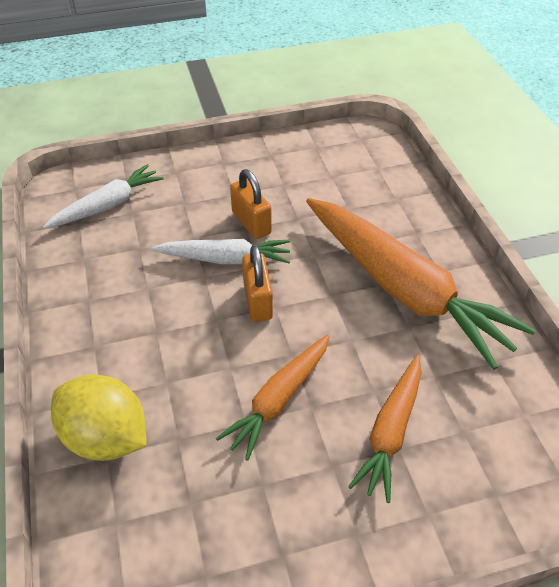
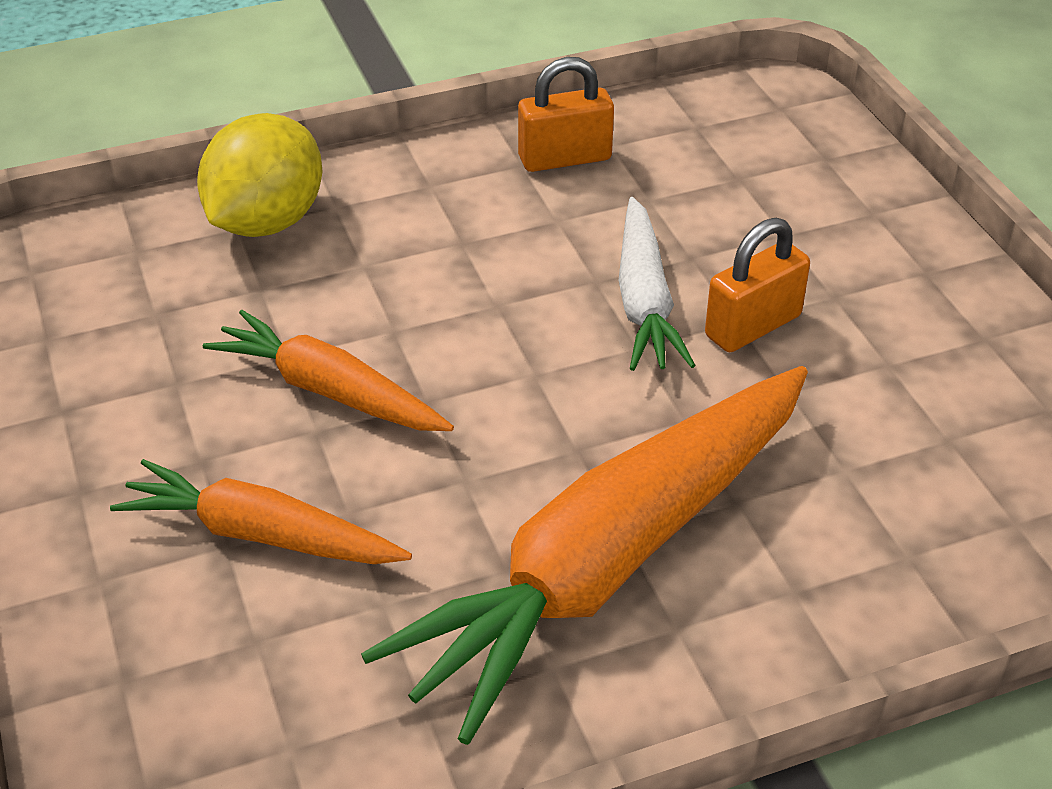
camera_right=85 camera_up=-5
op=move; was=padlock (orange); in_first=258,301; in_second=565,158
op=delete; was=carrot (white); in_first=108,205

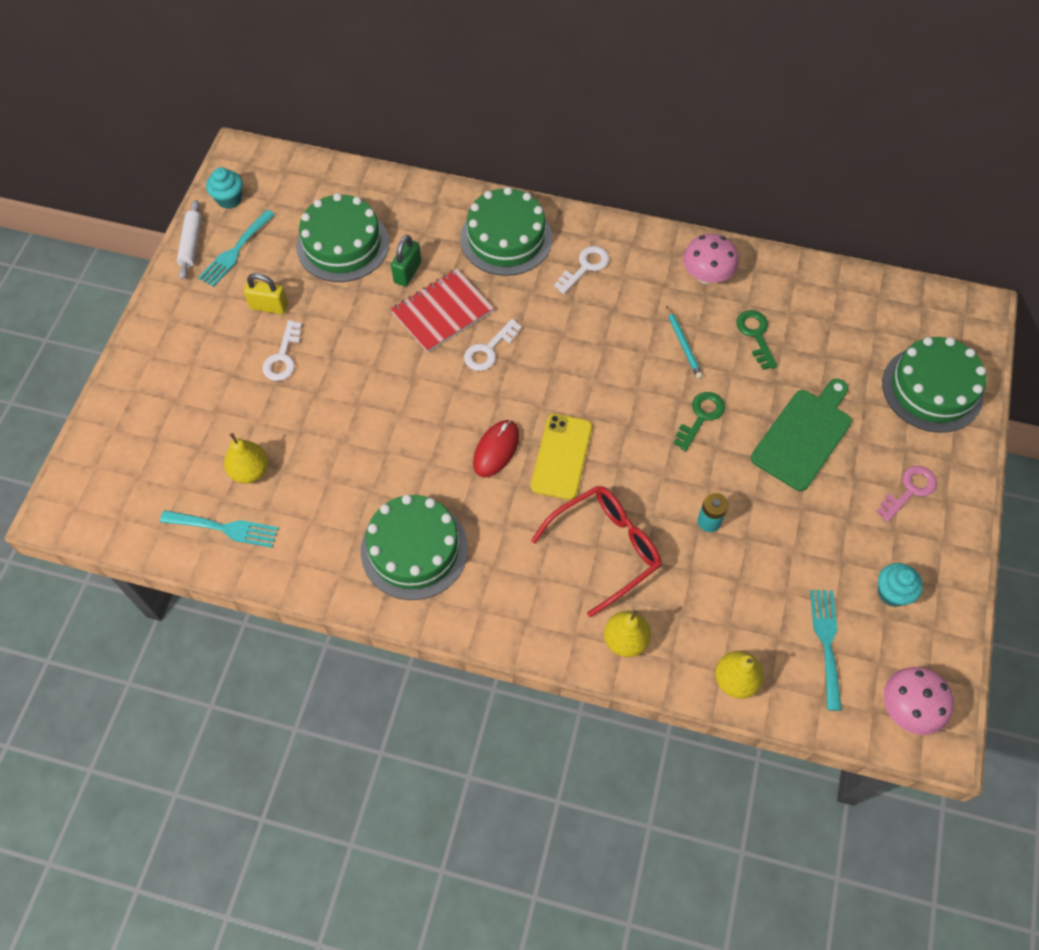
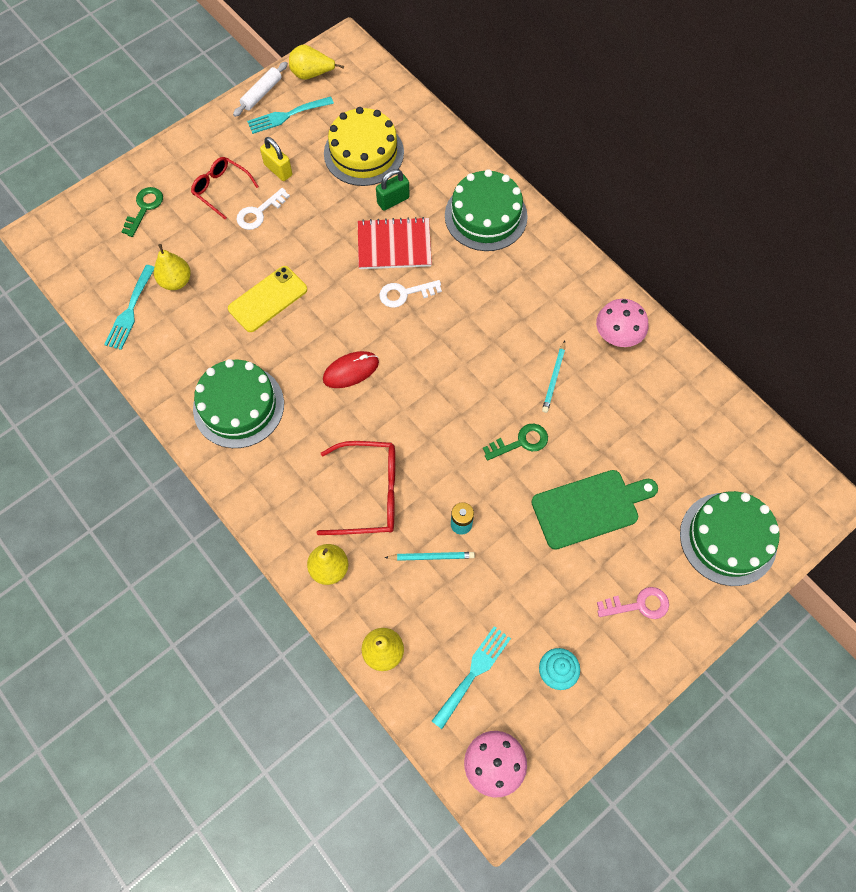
camera_right=35 camera_up=5
op=rotate; was=fork (turquoise); in_first=225,528; in_second=130,311; clockwise=60
op=move; was=key (green); in_first=755,335; in_second=144,208
op=insert; now=glasses (red); in_second=221,189
op=move; was=phone (yellow); in_first=561,456; in_second=268,299
op=replace; was=cupcake (turquoise); now=pear (yellow); in_first=229,199; in_second=312,74
op=recolor; was=cake (green); now=cake (yellow); in_first=342,244; in_second=364,153
op=insert; now=pencil (turquoise); in_second=431,557
op=delete; was=key (white); in_first=585,267

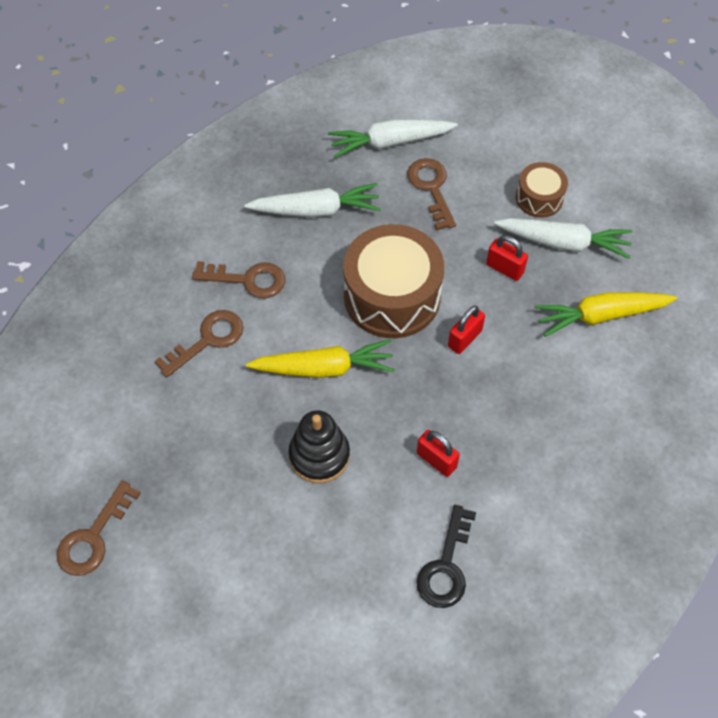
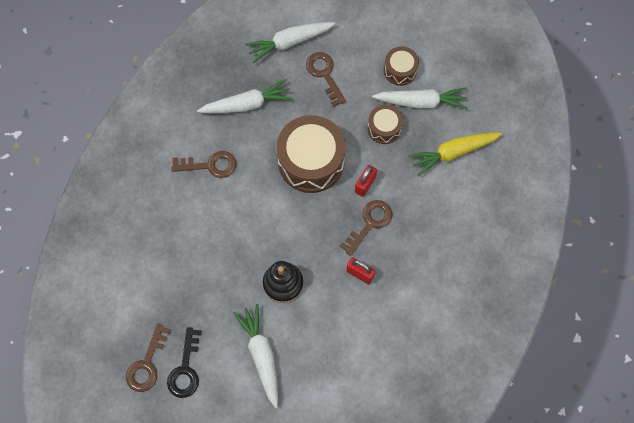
camera_right=-10 camera_up=10
op=move; was=key (black); in_first=446,566; in_second=185,369
op=insert; now=carrot (white); in_second=261,355
op=move; was=key (brown); in_first=208,340; in_second=370,223
op=replace; was=padlock (red); now=drum (brown); in_first=504,268; in_second=384,128
op=delete; was=carrot (yellow); in_first=324,368

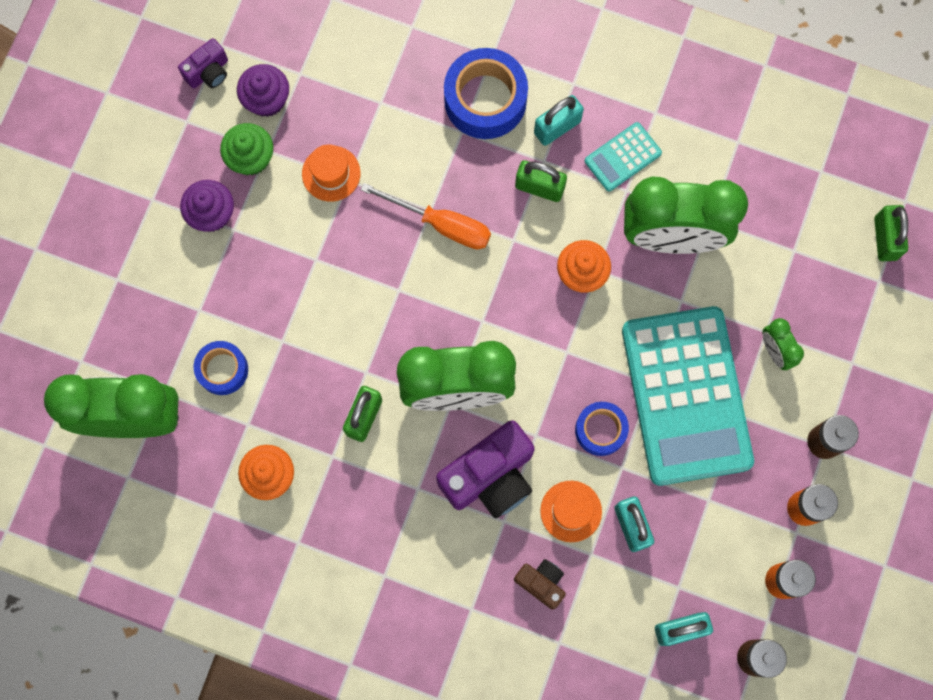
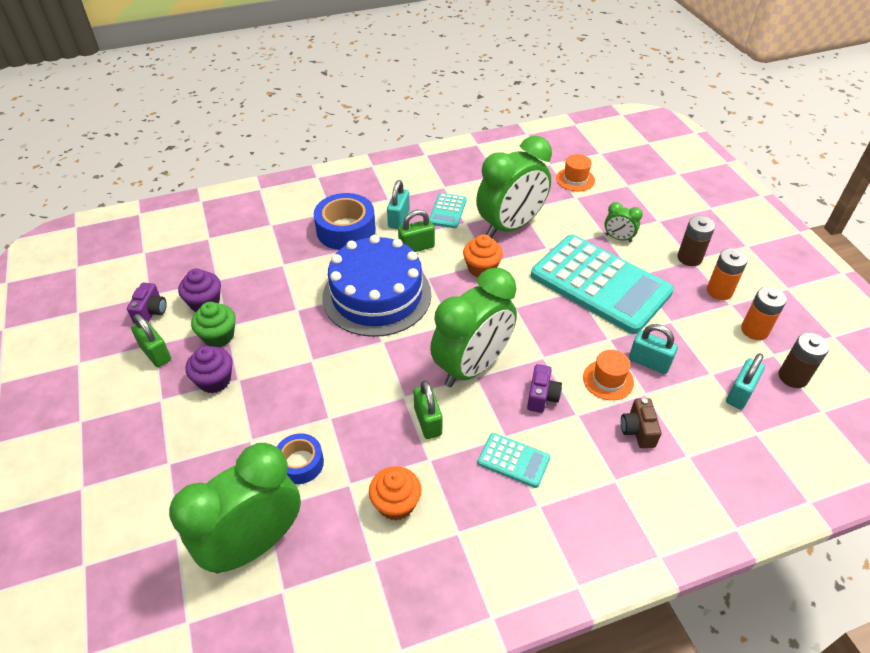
camera_right=-40 camera_up=-30
op=move; was=padlock (green); in_first=885,238; in_second=155,353
op=replace; was=screwdriver (orange); now=cake (blue); in_first=441,224; in_second=377,295
op=insert; now=calculator (turquoise); in_second=513,460
op=resize; was=camera (purple); in_first=490,477; in_second=542,397; ratio=0.52
op=move; was=hat (orange); in_first=331,173; in_second=575,179
op=rotate; was=camera (brown); in_first=541,583; in_second=637,430; clockwise=-90
op=delete; was=tape (blue); in_first=600,430

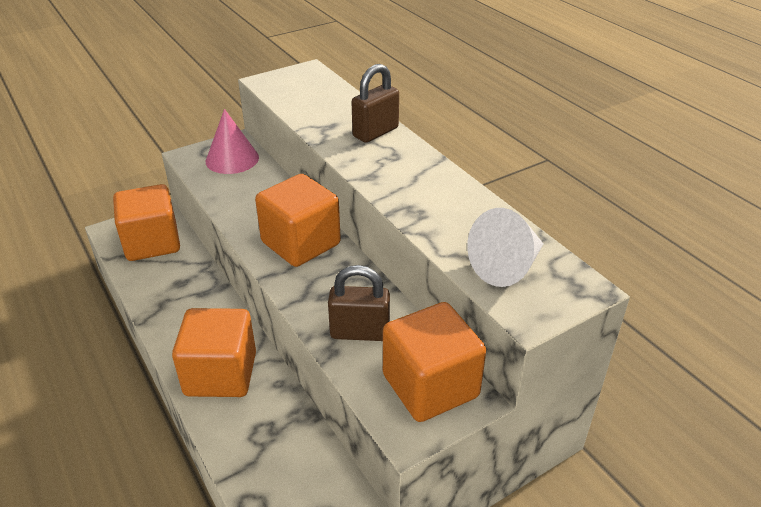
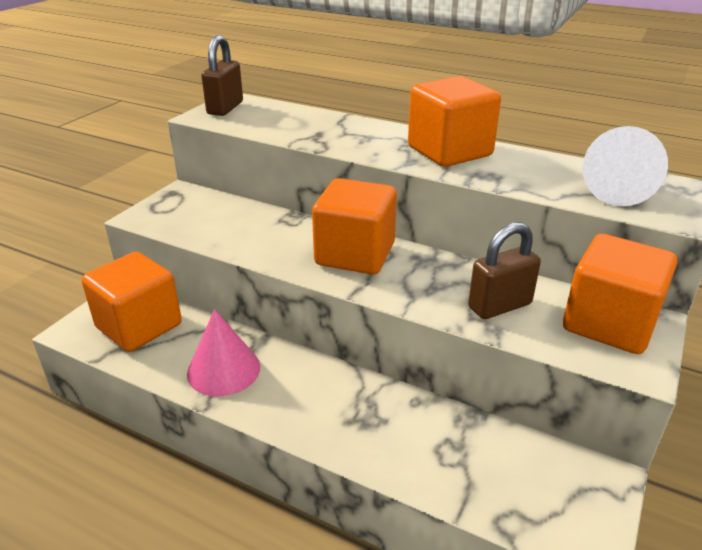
camera_right=-30 camera_up=-5
op=move; was=cone (pink); in_first=232,159; in_second=223,370
op=move; was=padlock (brown); in_first=375,132; in_second=225,108
op=move; was=cube (orange); in_first=221,374; in_second=449,151

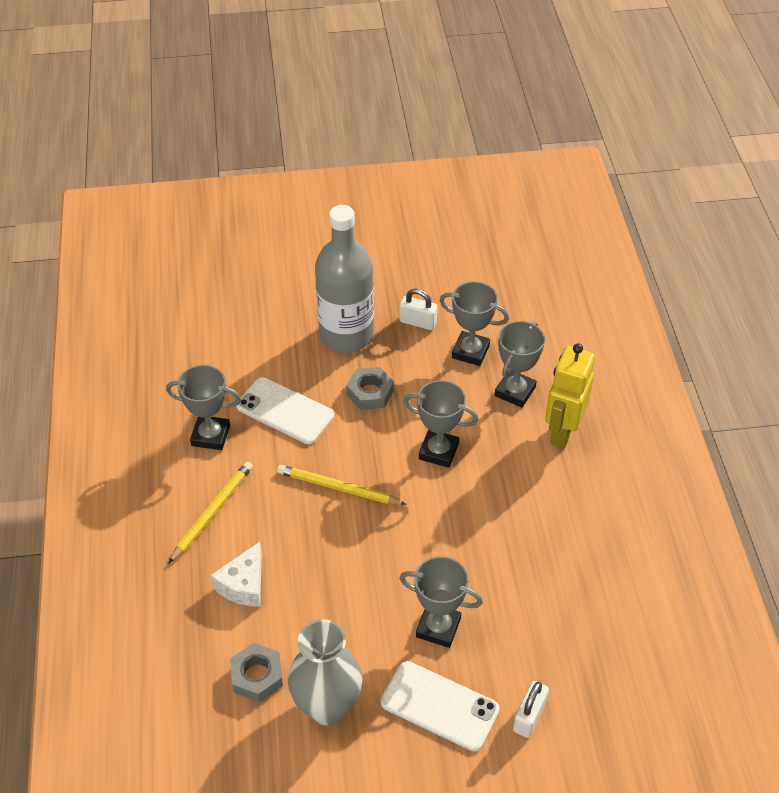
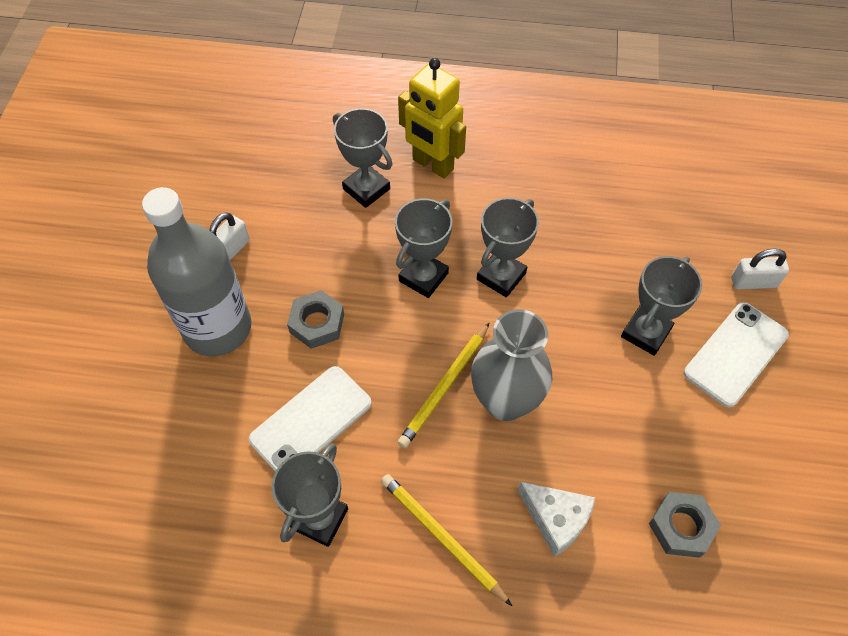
camera_right=-75 camera_up=10
op=move; was=vase (grey); in_first=327,706; in_second=505,401
op=move; was=trophy (grey); in_first=470,351; in_second=501,276
op=rotate; was=padlock (white); in_first=529,716; in_second=753,282; clockwise=-45

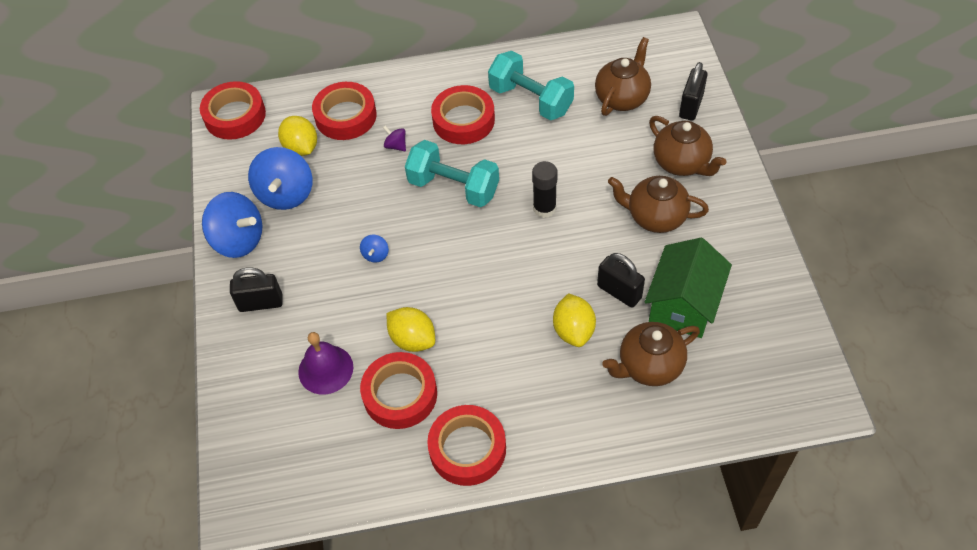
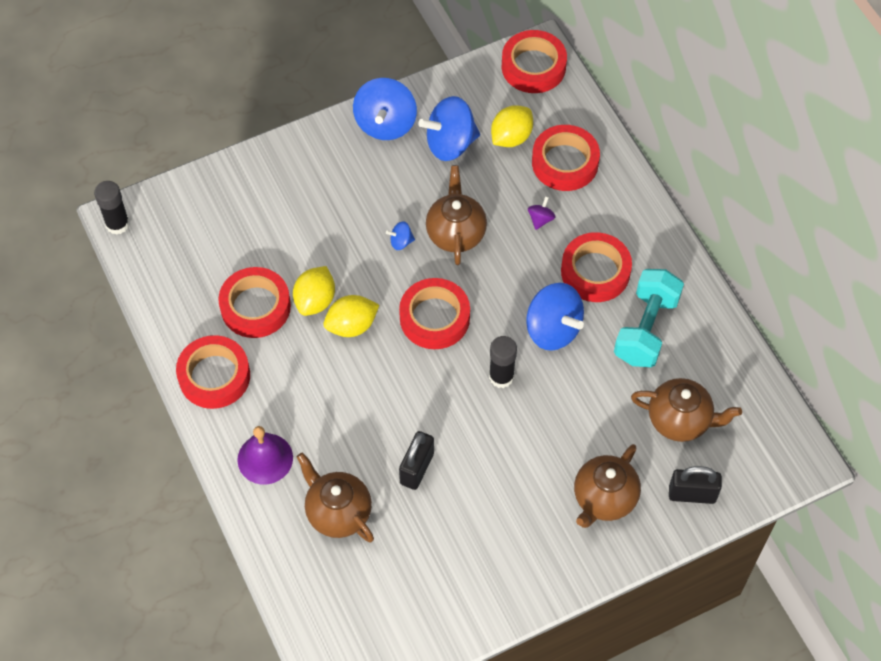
camera_right=70 camera_up=5
op=insert; now=glue stick (black); in_second=117,224
op=move; was=bell (purple); in_first=325,369; in_second=265,458
op=move; was=lemon (yellow); in_first=573,330; in_second=351,325
op=insert; now=tape (red); in_second=434,318
op=move; was=teapot (brown); in_first=655,217; in_second=455,233
op=insert; now=spinning top (blue); in_second=553,329
op=delete; was=padlock (black); in_first=261,303
op=delete; was=dumbbell (turquoise); in_first=453,187
op=delete; was=house (green); in_first=683,304

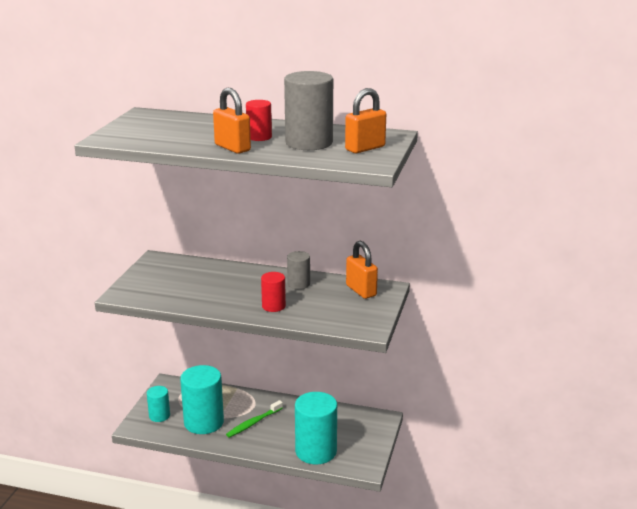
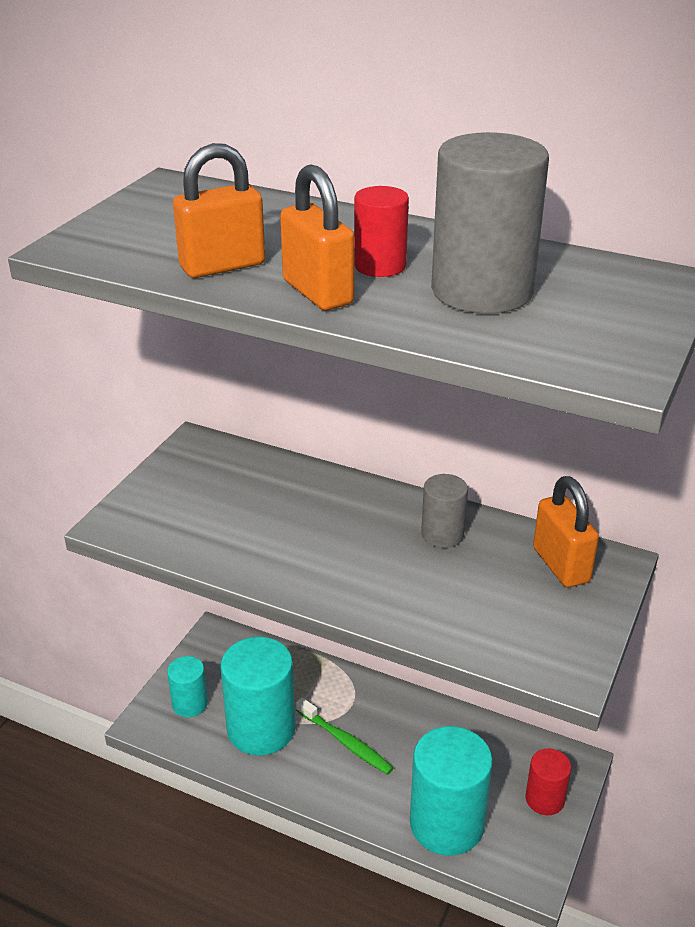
camera_right=10 camera_up=10
op=move; was=padlock (orange); in_first=365,148; in_second=222,266
op=rotate; was=toothbrush (green); in_first=253,423; in_second=345,742; clockwise=-105
op=move; was=cylinder (red); in_first=273,306; in_second=545,799

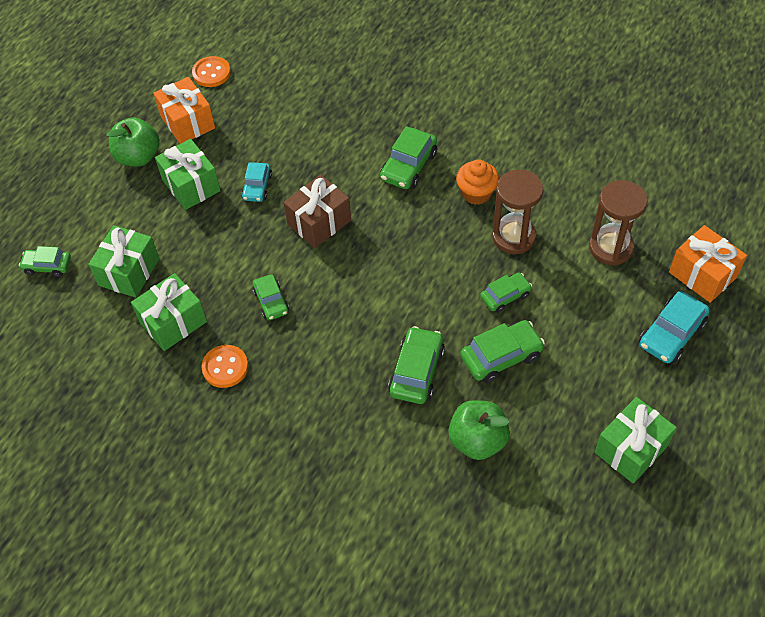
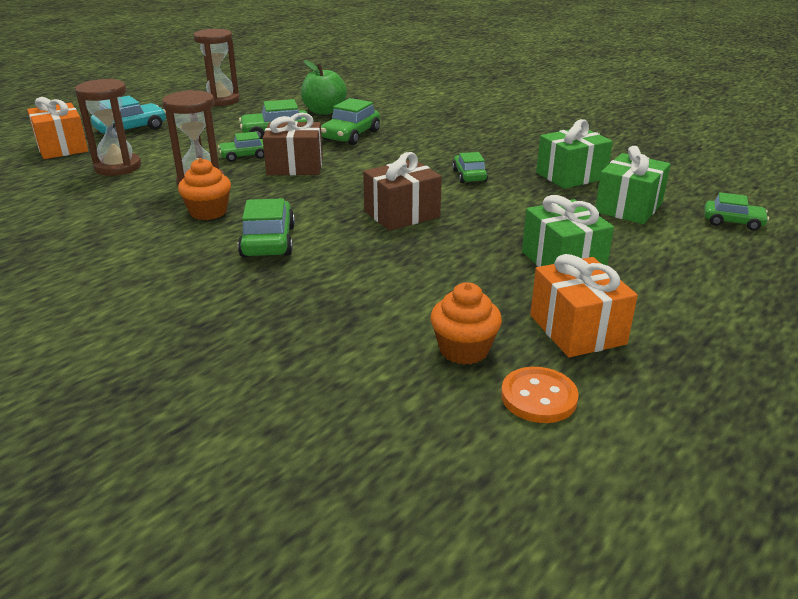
camera_right=-170 camera_up=-25
op=replace; was=gift (green); now=hourglass (brown); in_first=631,449; in_second=221,101
op=rotate; was=car (green); in_first=409,166; in_second=268,241; clockwise=-45
op=insert; now=gift (brown); in_second=295,166
op=insert; now=cupcake (orange); in_second=464,350
op=delete; was=apple (green); in_first=138,157
op=delete; was=button (orange); in_first=225,367
op=delete; was=car (turquoise); in_first=257,187

